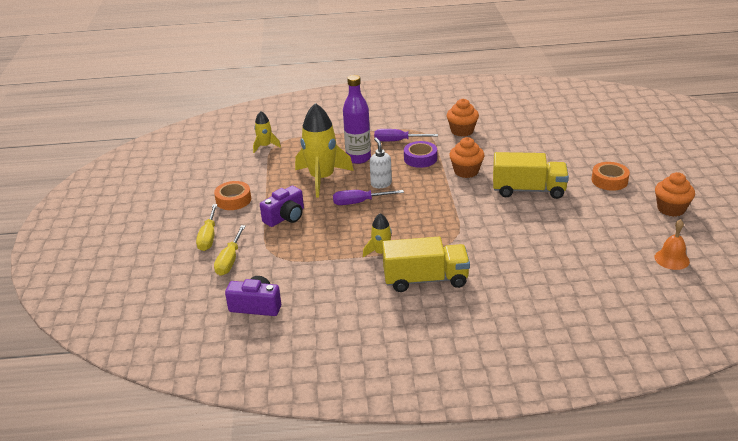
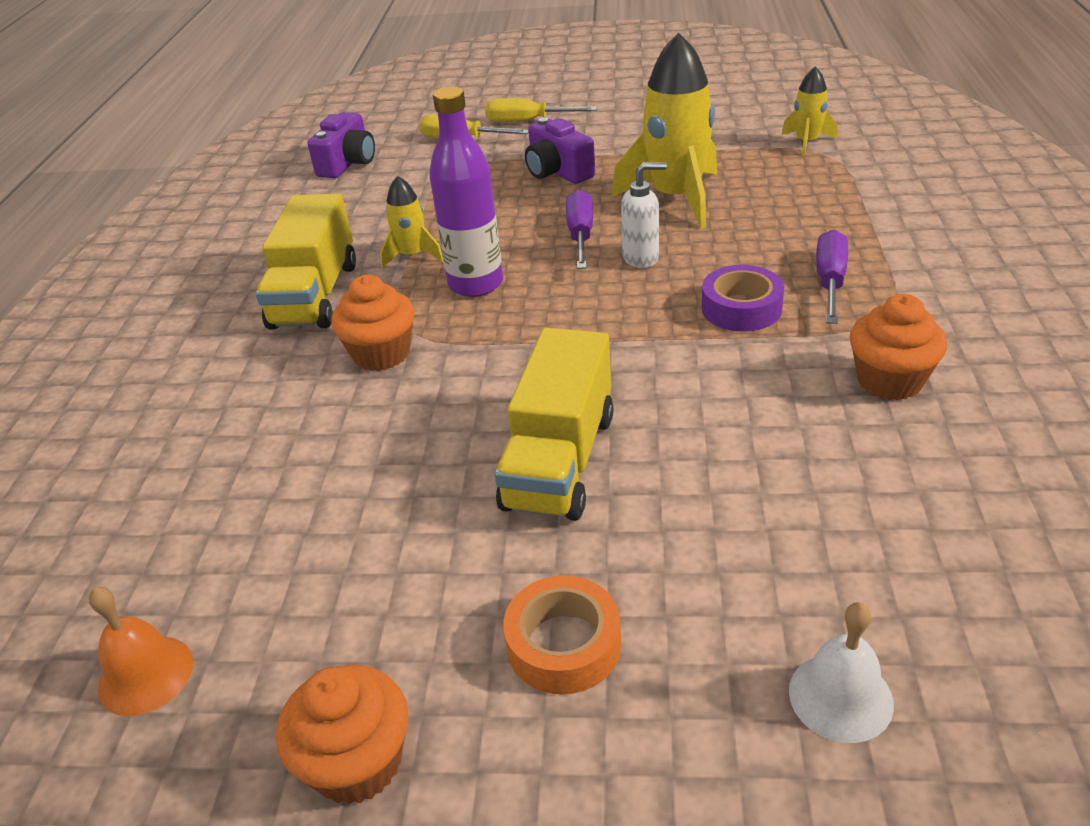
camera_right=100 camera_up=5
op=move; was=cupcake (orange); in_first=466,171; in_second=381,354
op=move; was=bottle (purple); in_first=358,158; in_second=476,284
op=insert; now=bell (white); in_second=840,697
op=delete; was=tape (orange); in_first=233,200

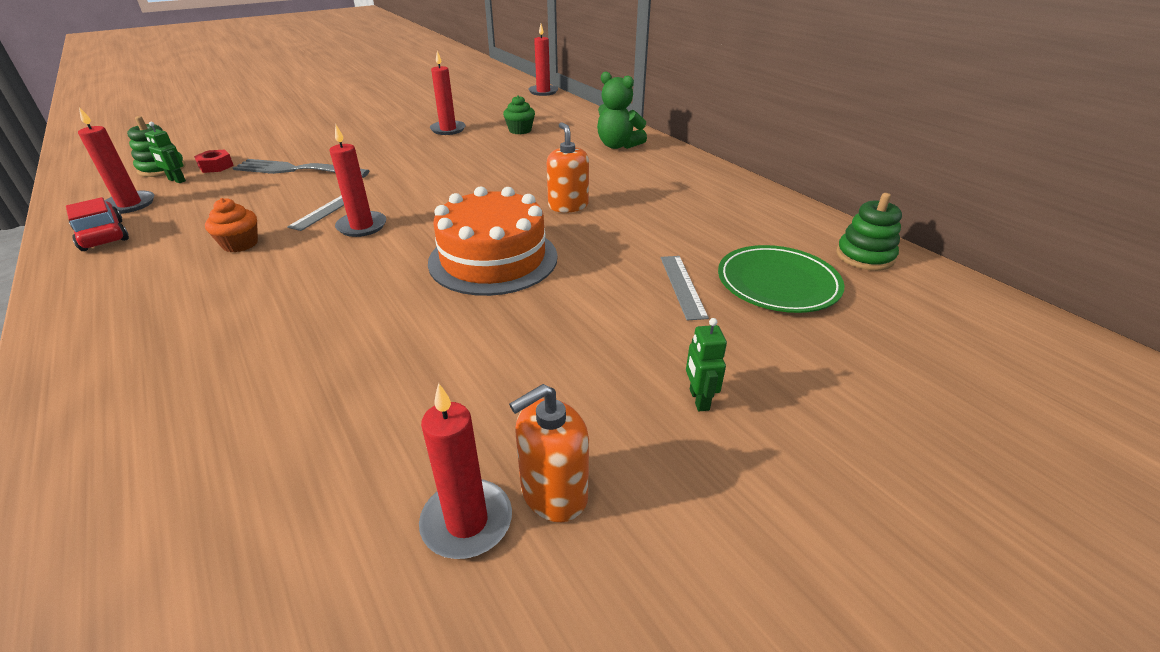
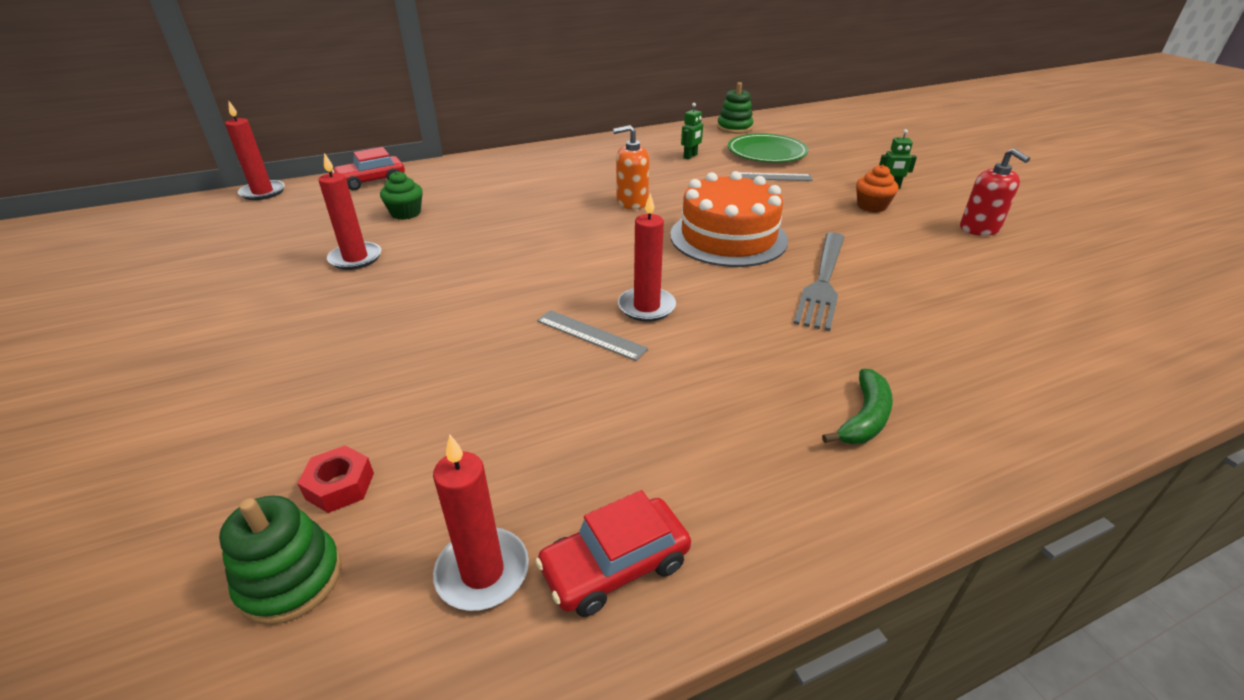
camera_right=-80 camera_up=0
op=insert; now=car (red); in_second=371,181
op=move; was=robot (green); in_first=176,180; in_second=690,156
op=move; was=fork (grey); in_first=297,170; in_second=823,282
op=insert; now=banana (green); in_second=864,418
op=move; was=cupcake (orange); in_first=240,244; in_second=871,206
op=recolor; was=soap dispenser (orange); now=soap dispenser (red); in_first=554,493; in_second=979,229
op=delete; was=candle (red); in_first=467,522
op=delete; was=teddy bear (green); in_first=618,145

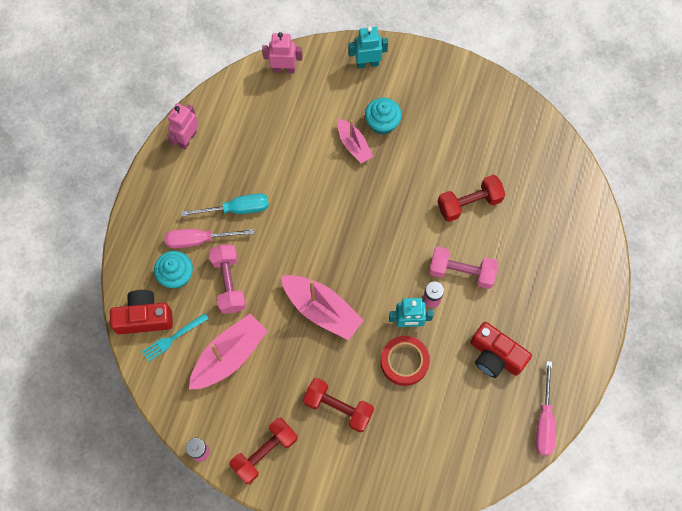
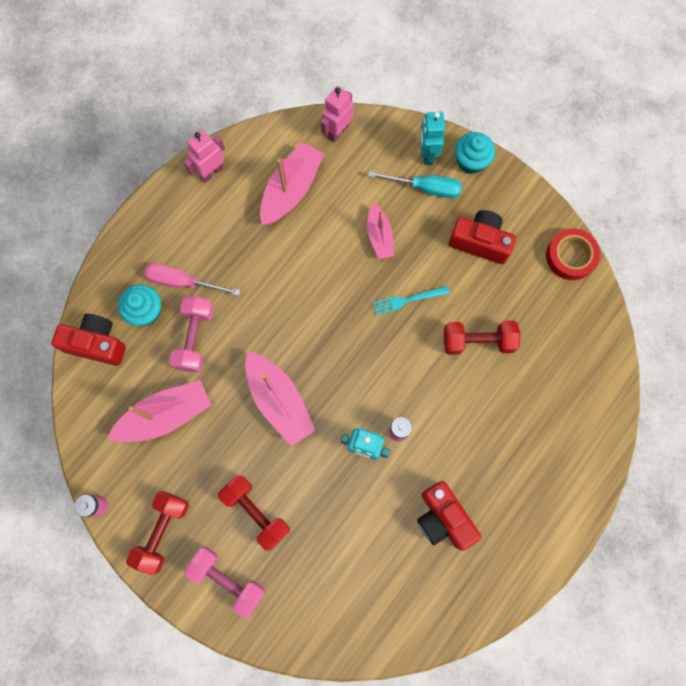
camera_right=20 camera_up=5
op=rotate; was=dumbbell (red); in_first=265,452; in_second=162,532; clockwise=-45
op=move; was=dumbbell (pink); in_first=461,272; in_second=228,580
op=insert; now=boat (pink); in_second=291,190
op=rotate; was=robot (pink); in_first=284,69; in_second=337,131; clockwise=-75
op=move; was=screwdriver (turquoise); in_first=236,209; in_second=425,188
op=move; was=fork (turquoise); in_first=173,338; in_second=407,300
op=rotate; was=robot (turquoise); in_first=367,63; in_second=427,154; clockwise=-105
op=insert; now=camera (red); in_second=480,242
op=move; was=cupcake (turquoise); in_first=382,123; in_second=471,161
op=move; was=tape (red); in_first=404,362; in_second=570,256
op=delete; was=screwdriver (pink); in_first=544,421

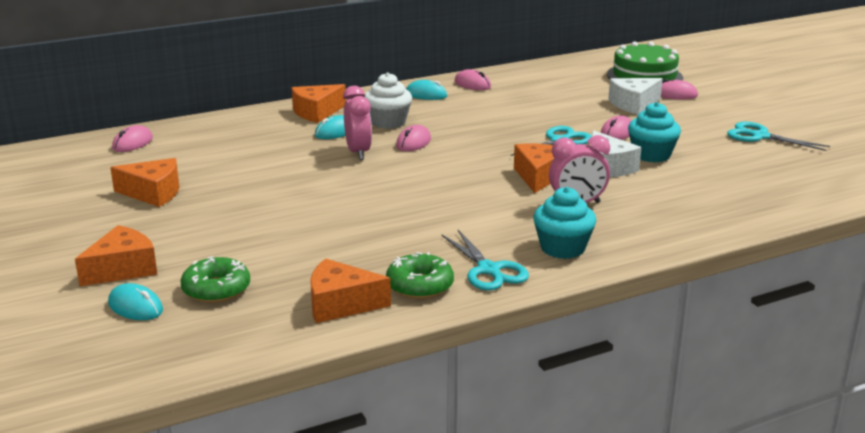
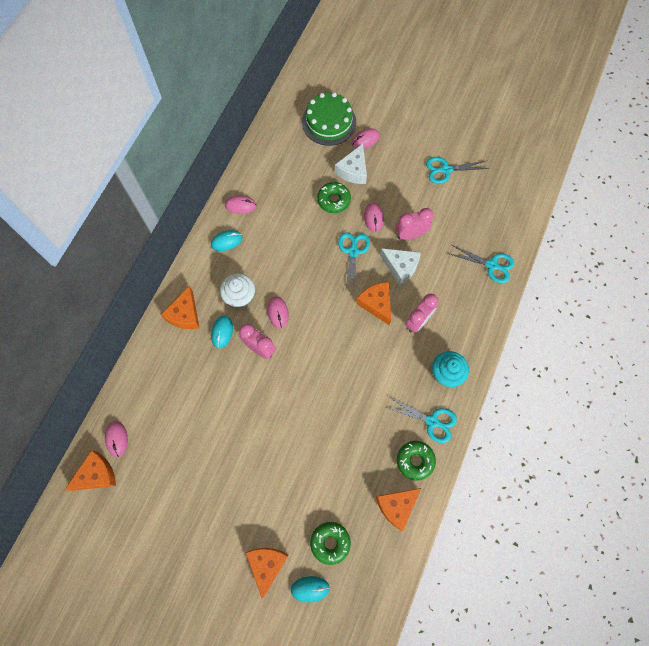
camera_right=-40 camera_up=45
op=move; was=cheese (orange); in_first=153,193; in_second=97,474
op=insert; now=donut (green); in_second=334,200
op=replace; was=cupcake (turquoise); now=clock (pink); in_first=651,155; in_second=410,234
op=insert; now=scissors (turquoise); in_second=491,265

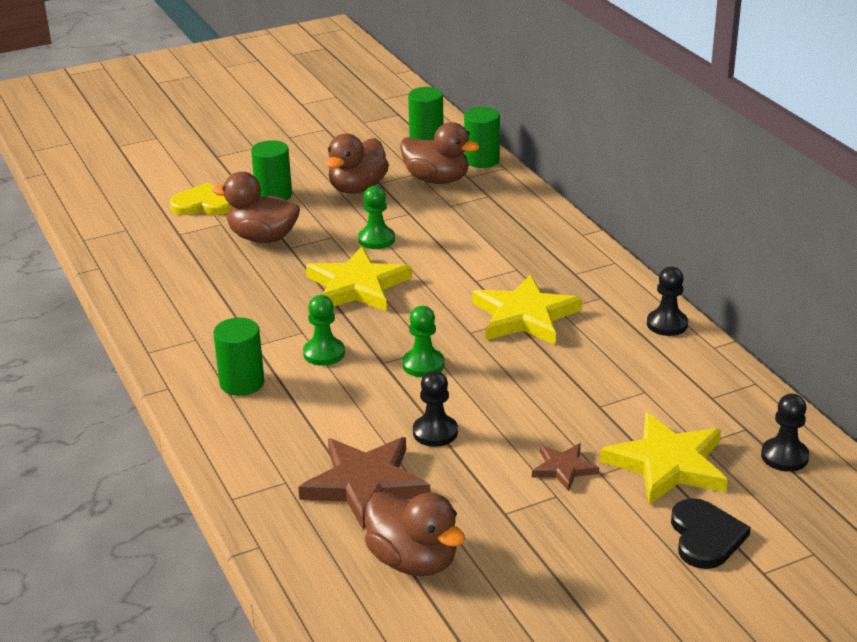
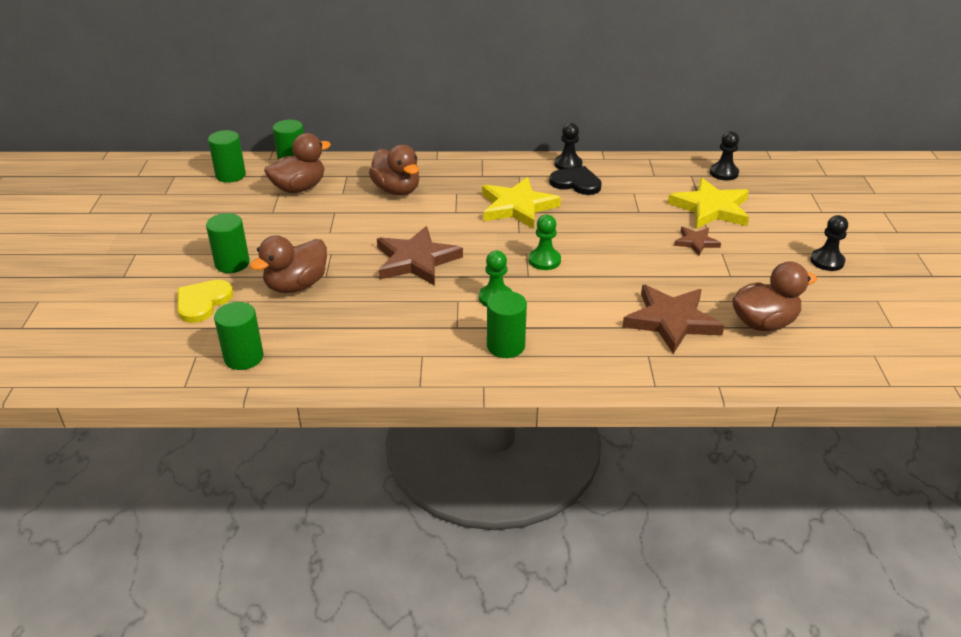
camera_right=-65 camera_up=5
op=insert; now=cylinder (green); in_second=243,357
op=move; was=duck (brown); in_first=357,188; in_second=397,190
op=recolor; was=star (yellow); now=star (brown); in_first=357,286; in_second=416,260
op=move; was=heart (black); in_first=705,536; in_second=576,183
op=move; was=pawn (black); in_first=435,432; in_second=827,261
op=delete; was=pawn (green); in_first=376,239

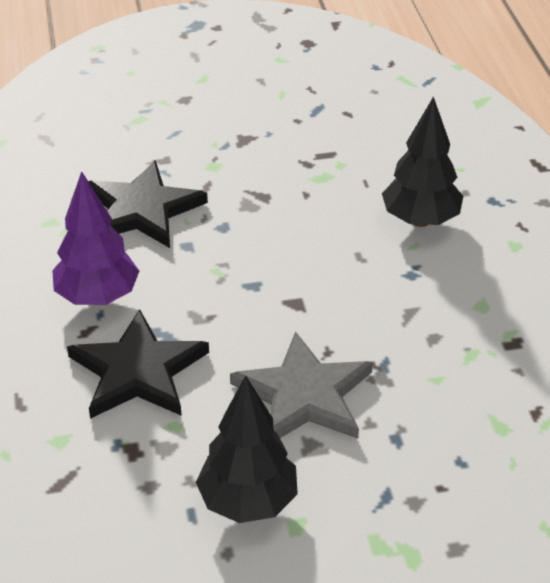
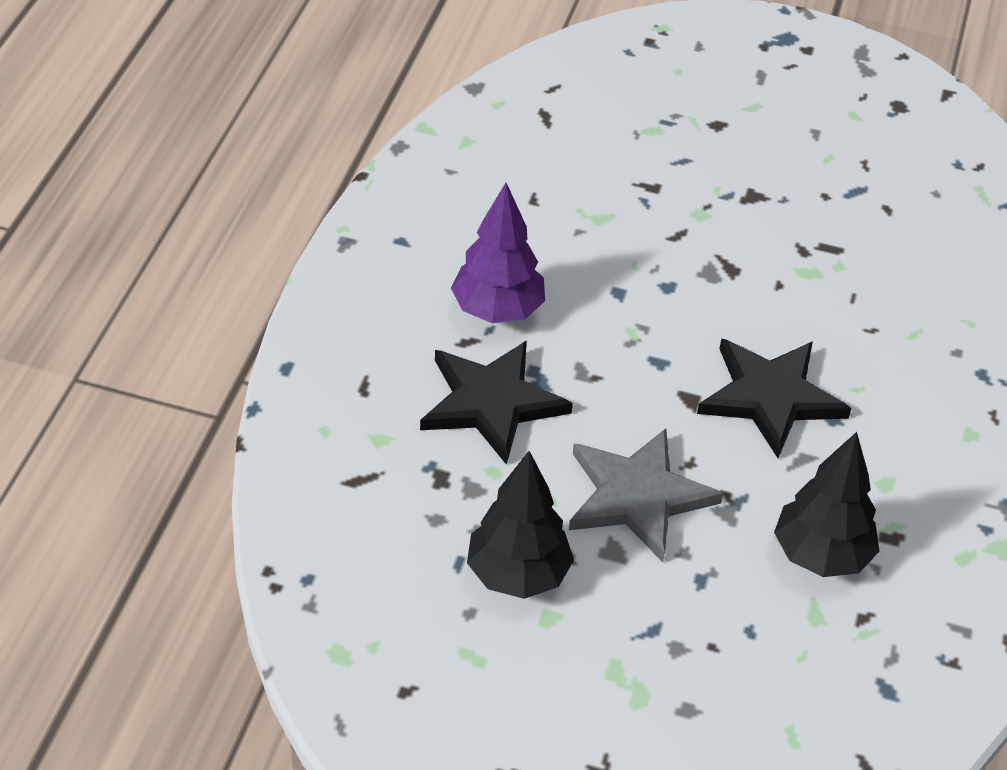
camera_right=25 camera_up=5
op=move; was=star (black); in_first=142,209; in_second=770,397
op=move; was=tree (black); in_first=420,220; in_second=821,555

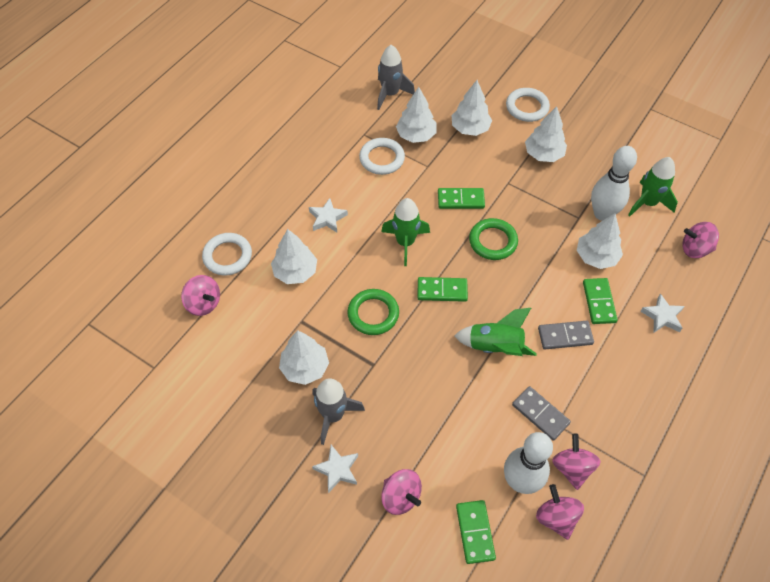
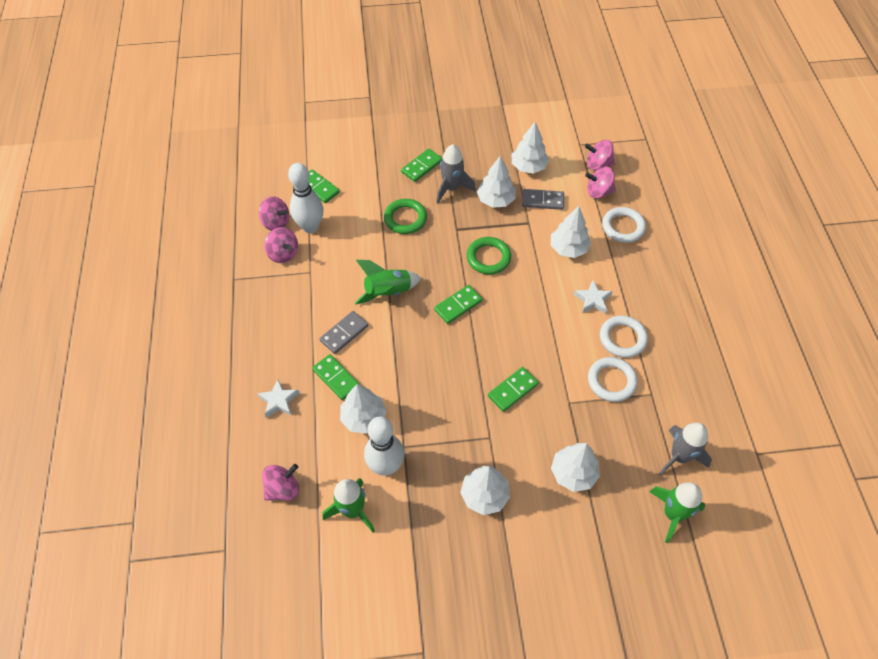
camera_right=140 camera_up=0
op=move; was=ring (green); in_first=493,241; in_second=405,218
op=replace; was=star (white); now=domino (green); in_first=337,469; in_second=422,167
op=move; was=tree (white); in_first=416,135; in_second=528,167
op=move; was=domino (grey); in_first=540,414; in_second=542,201
op=move; was=spinning top (pink); in_first=400,497; in_second=598,164
op=move; was=ring (white); in_first=527,107; in_second=622,338
op=move; was=rocket (green); in_first=405,242; in_second=672,514

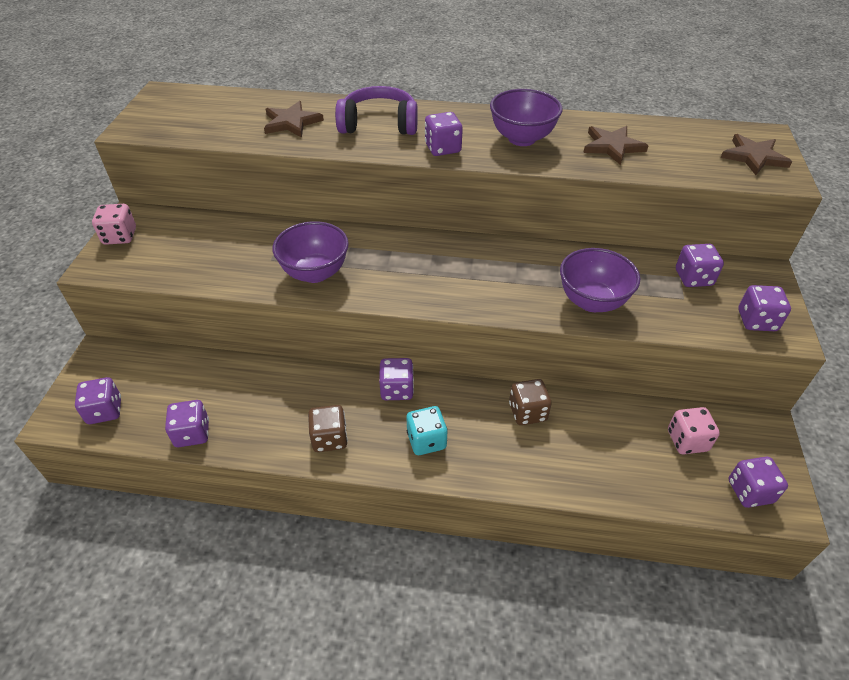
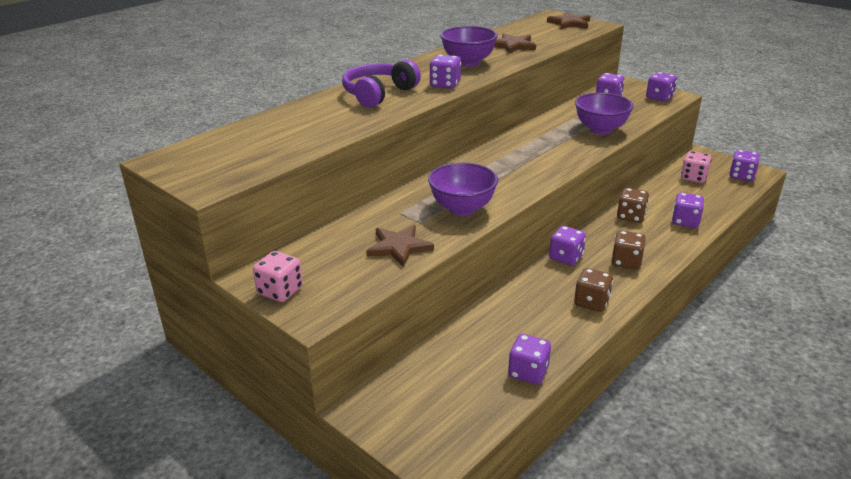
camera_right=-55 camera_up=-15
op=move; was=star (brown); in_first=291,122; in_second=399,247
op=recolor; was=dice (turquoise); now=dice (brown); in_first=426,440; in_second=626,262
op=move; was=dice (purple); in_first=105,411; in_second=685,221

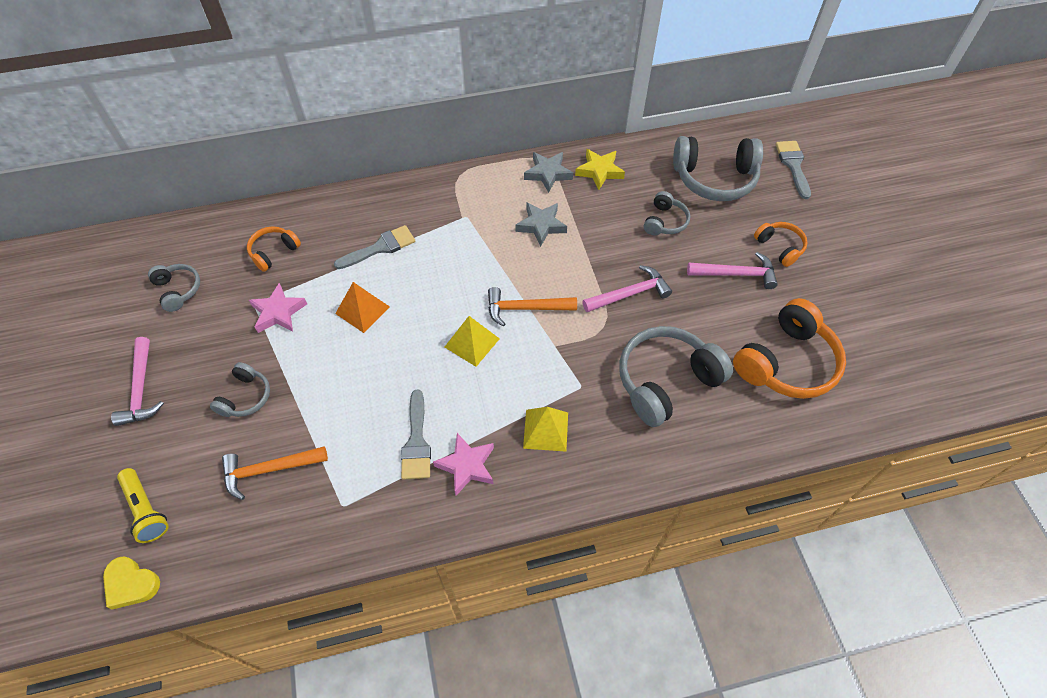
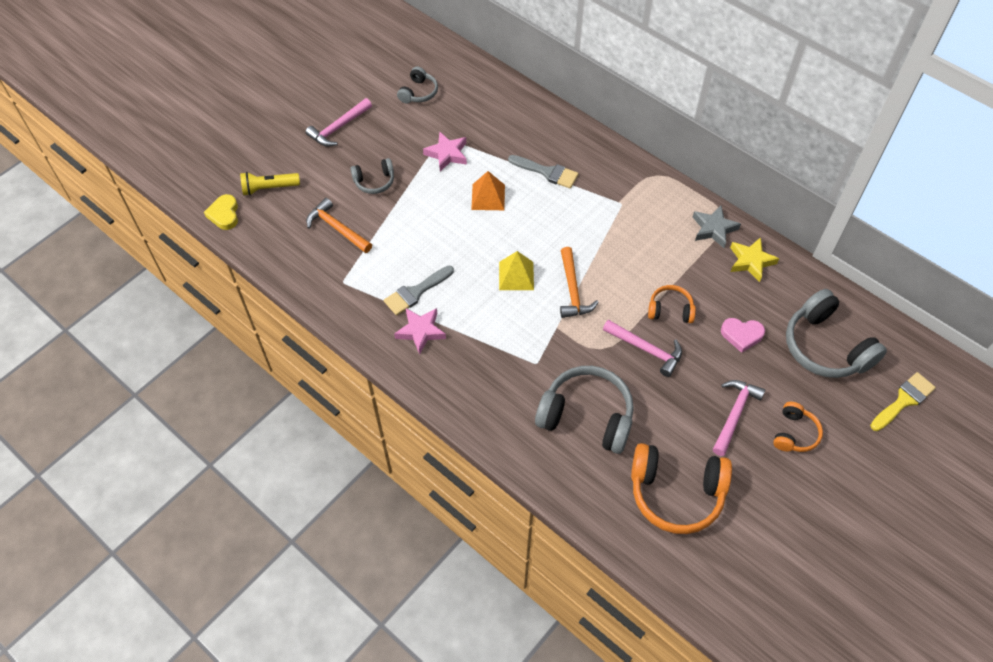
camera_right=55 camera_up=0
op=rotate; was=flashlight (yellow); in_first=146,510; in_second=269,188; clockwise=60
op=rotate; was=hammer (orange); in_first=525,308; in_second=573,290; clockwise=-150
op=move; was=headphones (orange); in_first=274,252; in_second=670,310
op=rotate; was=hammer (pink); in_first=736,274; in_second=734,414; clockwise=-120
op=replace; was=headphones (grey); now=heart (pink); in_first=665,221; in_second=741,335
op=recolor; was=brush (grey); now=brush (yellow); in_first=793,165; in_second=904,400
op=delete; was=star (grey); in_first=541,225
op=delete; was=pyramid (yellow); in_first=545,430

